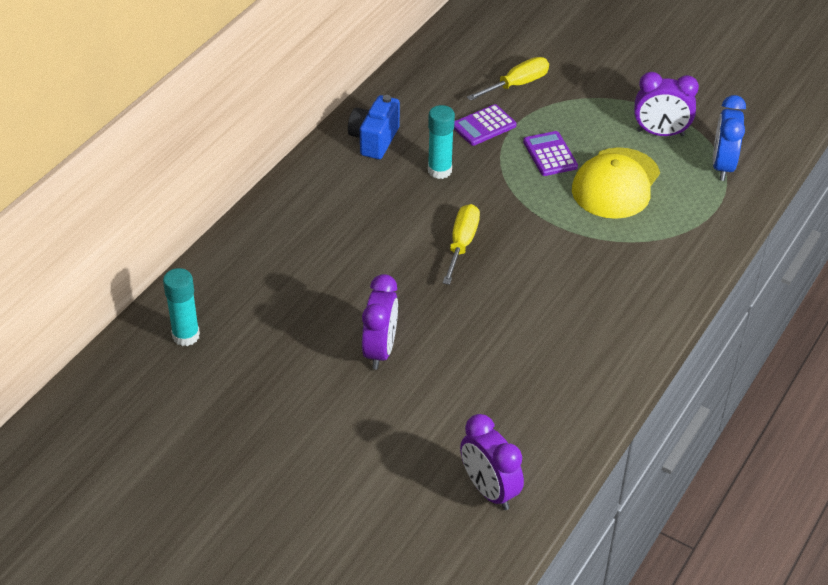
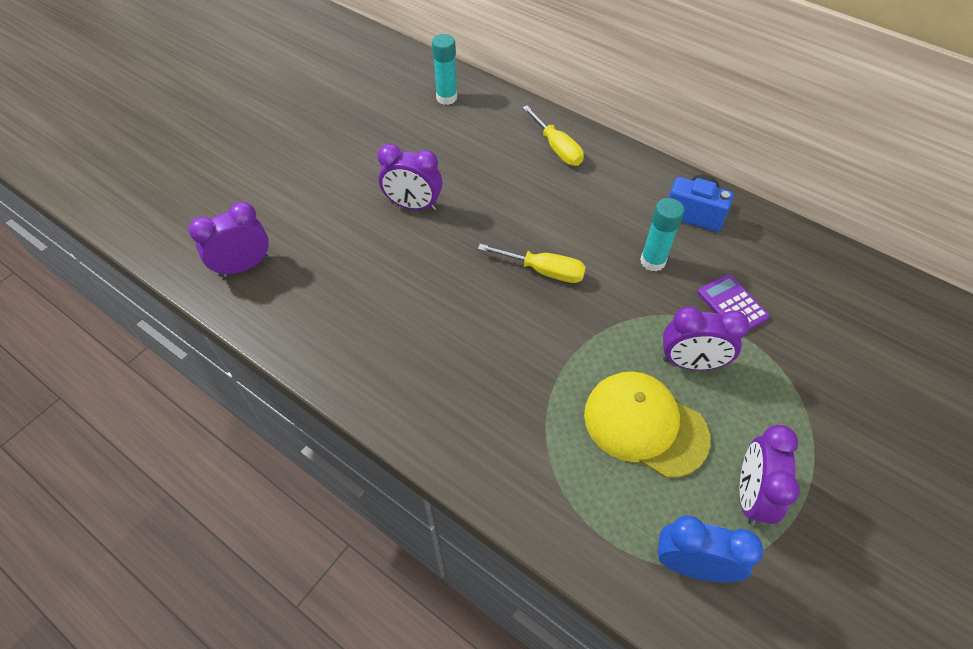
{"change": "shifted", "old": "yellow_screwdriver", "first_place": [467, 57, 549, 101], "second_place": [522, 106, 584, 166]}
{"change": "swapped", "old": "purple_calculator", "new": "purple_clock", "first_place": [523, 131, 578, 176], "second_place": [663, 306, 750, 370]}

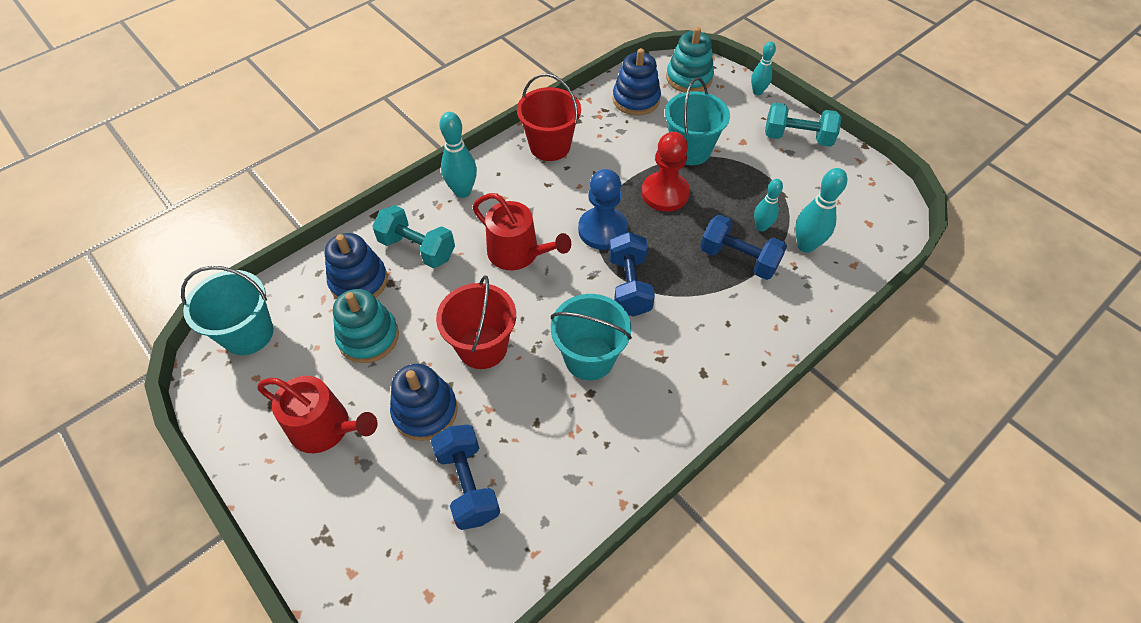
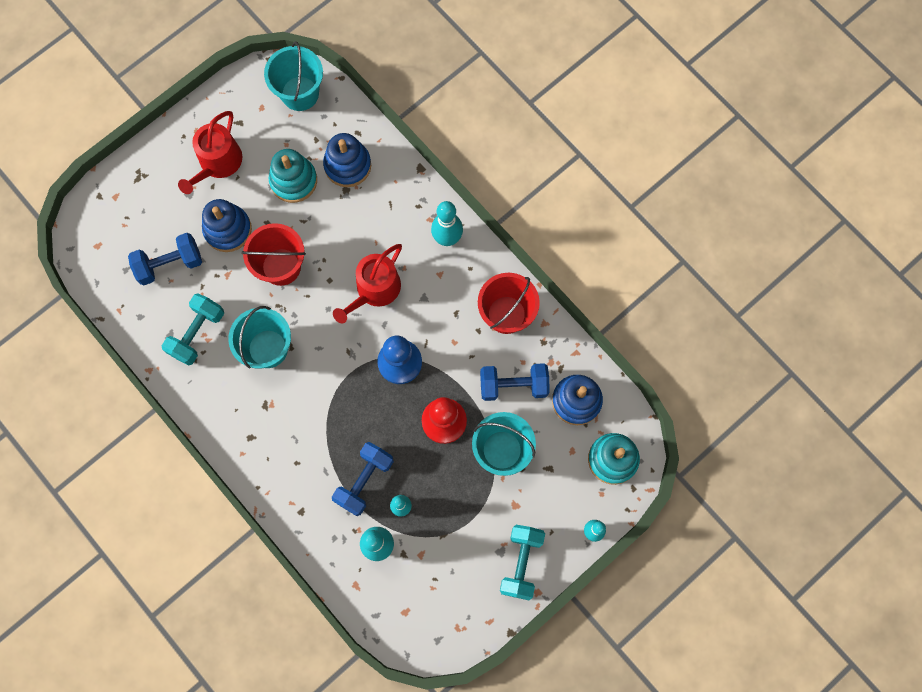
{"change": "shifted", "old": "teal_hand_weight", "first_place": [372, 205, 455, 268], "second_place": [162, 293, 224, 366]}
{"change": "shifted", "old": "blue_hand_weight", "first_place": [609, 232, 655, 317], "second_place": [480, 363, 550, 401]}

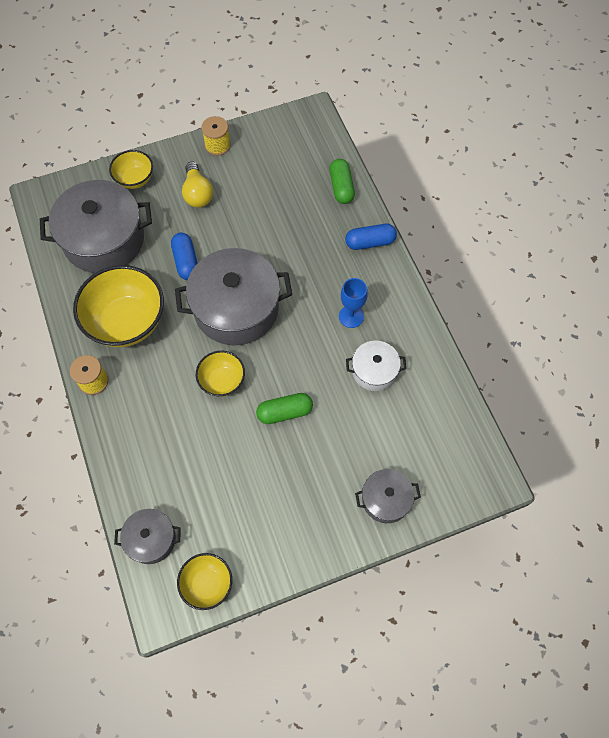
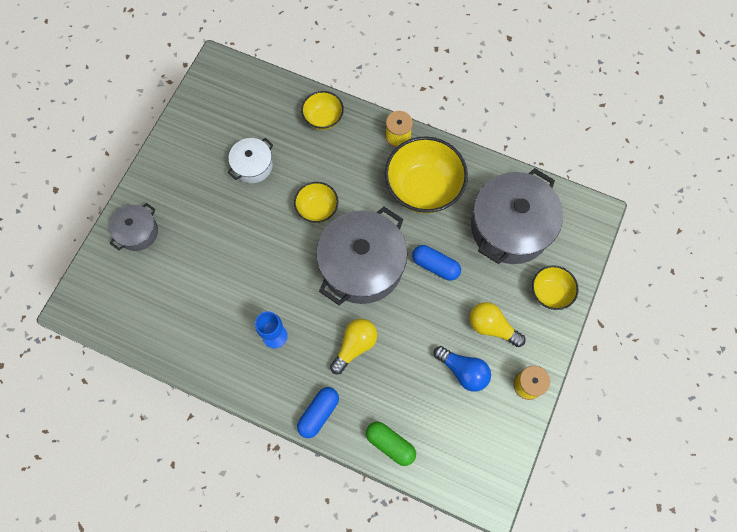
{"change": "gone", "old": "grey_pot", "first_place": [114, 509, 181, 564]}
{"change": "shifted", "old": "yellow_deep_dish", "first_place": [177, 553, 232, 610], "second_place": [301, 91, 344, 130]}
{"change": "gone", "old": "emerald_pill_shape", "first_place": [256, 393, 313, 424]}
{"change": "shifted", "old": "white_pot", "first_place": [346, 341, 406, 391], "second_place": [227, 138, 273, 183]}
{"change": "new", "new": "yellow_light_bulb", "second_place": [330, 319, 377, 374]}
{"change": "new", "new": "blue_light_bulb", "second_place": [434, 346, 491, 392]}

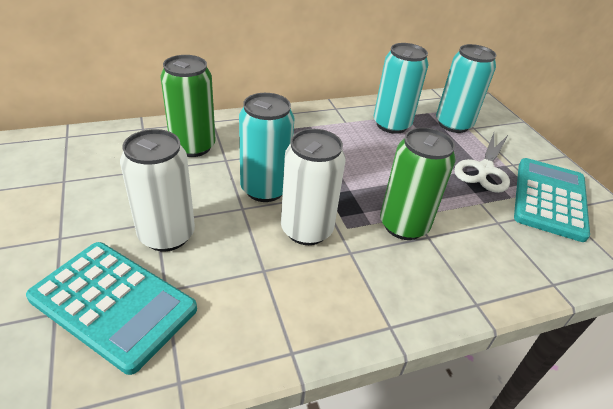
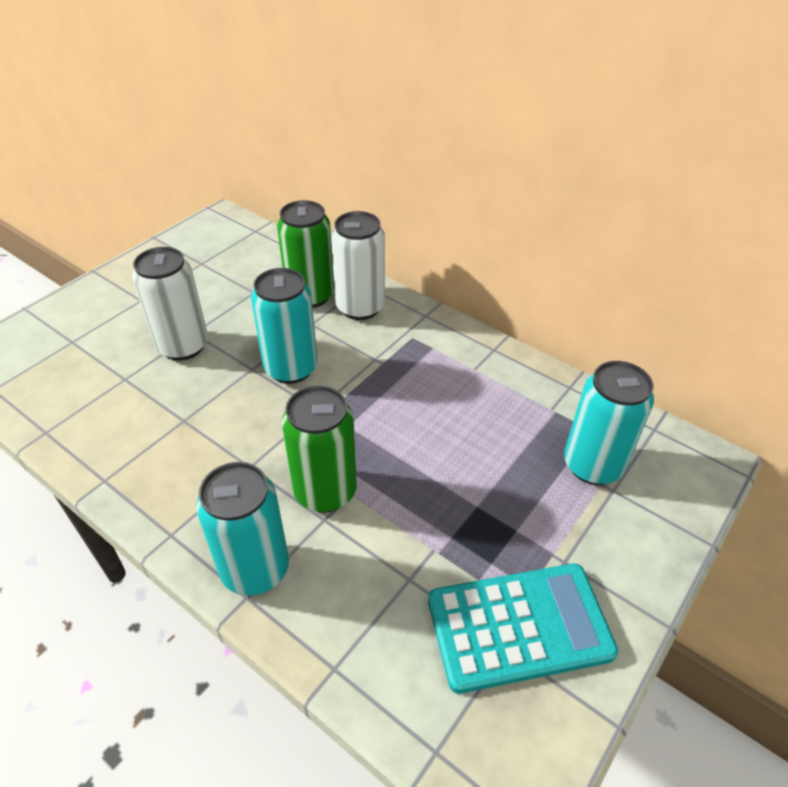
{"change": "gone", "old": "teal_calculator", "first_place": [26, 242, 197, 375]}
{"change": "shifted", "old": "white_soda_can", "first_place": [281, 129, 346, 245], "second_place": [331, 211, 385, 320]}
{"change": "shifted", "old": "teal_soda_can", "first_place": [374, 43, 429, 134], "second_place": [196, 462, 289, 596]}
{"change": "gone", "old": "white_pair_of_scissors", "first_place": [454, 133, 510, 193]}

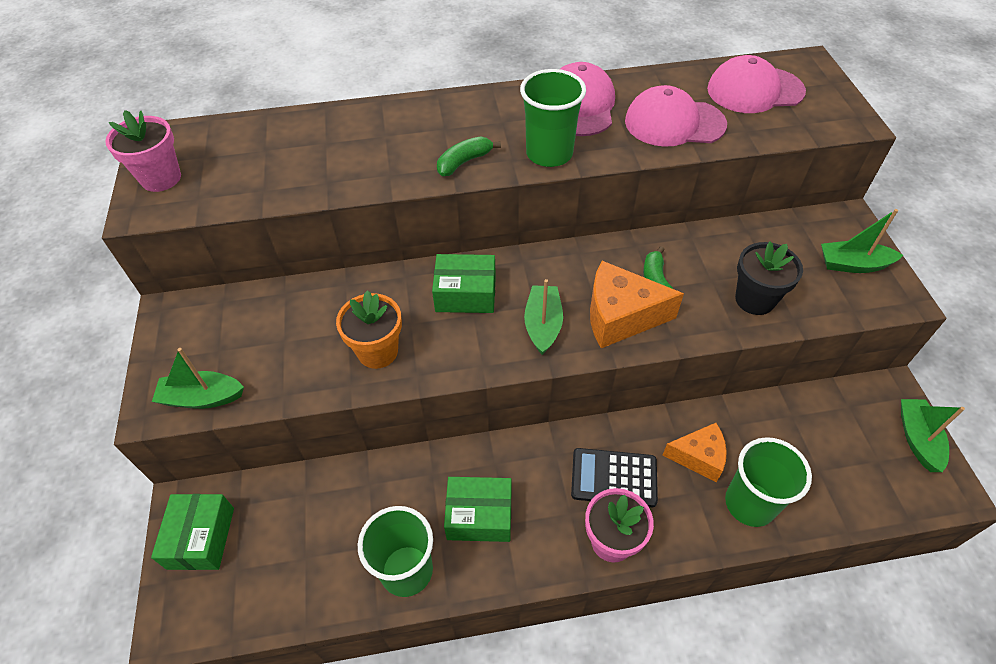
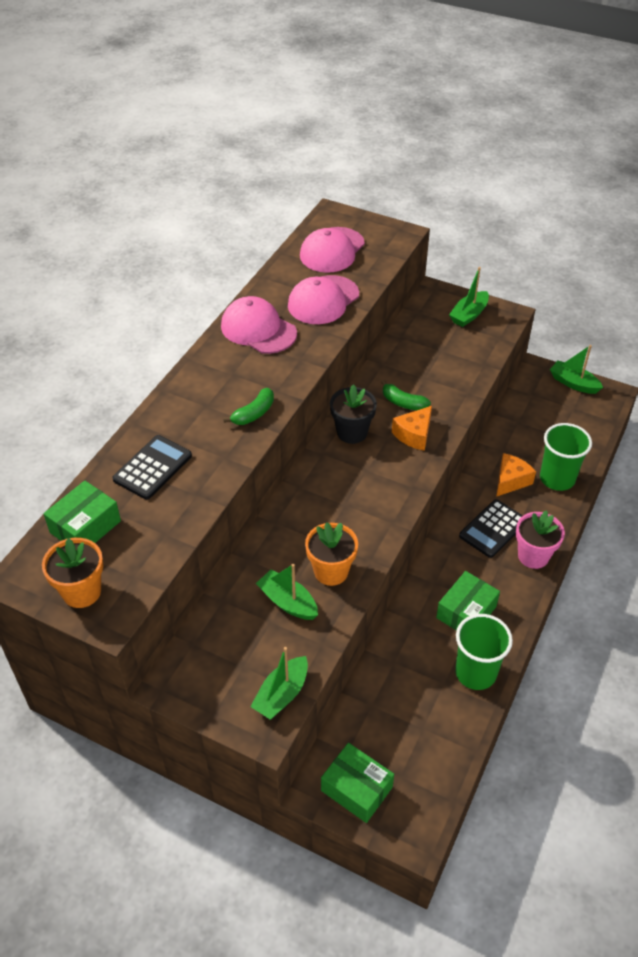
{"change": "repainted", "old": "rosy_potted_plant", "new": "orange-coloured_potted_plant", "first_place": [105, 110, 181, 192], "second_place": [42, 538, 103, 608]}
{"change": "shifted", "old": "emerald_box", "first_place": [432, 254, 496, 313], "second_place": [43, 481, 121, 543]}
{"change": "rotated", "old": "emerald_banana_fruit", "first_place": [437, 136, 501, 176], "second_place": [223, 388, 274, 425], "degrees": -135}
{"change": "gone", "old": "emerald_cup", "first_place": [520, 69, 586, 167]}
{"change": "shifted", "old": "emerald_boat", "first_place": [524, 279, 563, 355], "second_place": [256, 564, 318, 620]}
{"change": "scaled", "old": "orange-coloured_cheese", "first_place": [590, 261, 684, 348], "second_place": [392, 406, 432, 451], "factor": 0.66}
{"change": "shifted", "old": "black_potted_plant", "first_place": [735, 241, 803, 315], "second_place": [330, 384, 377, 444]}
{"change": "new", "new": "black_calculator", "second_place": [112, 435, 192, 500]}

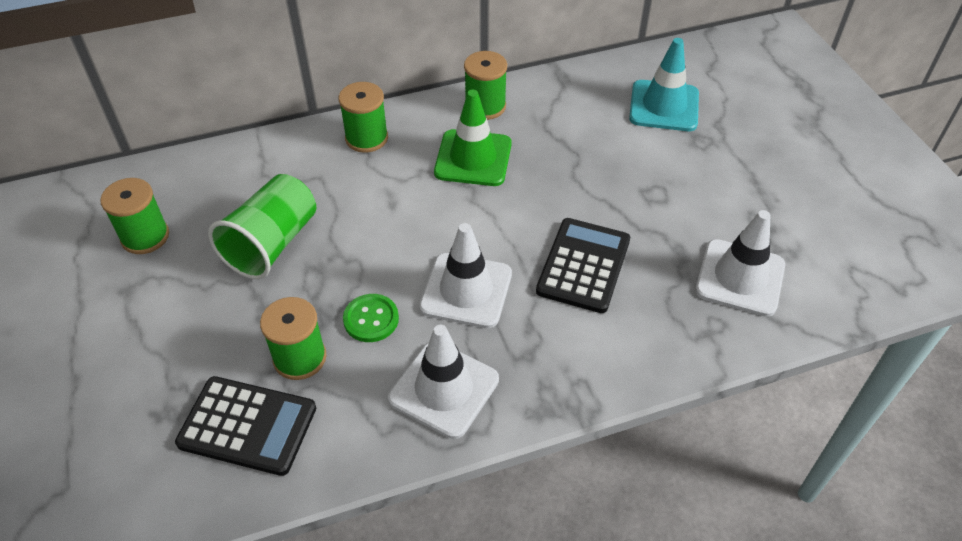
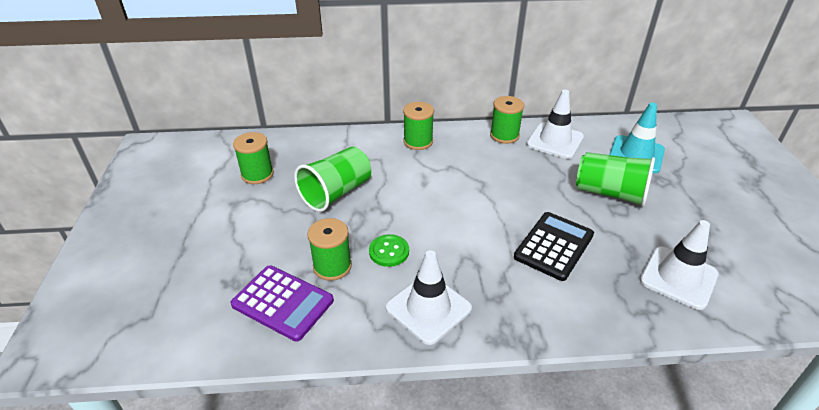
{"change": "repainted", "old": "black_calculator", "new": "purple_calculator", "first_place": [175, 376, 316, 476], "second_place": [230, 265, 334, 342]}
{"change": "shifted", "old": "white_traffic_cone", "first_place": [419, 223, 512, 328], "second_place": [526, 90, 584, 159]}
{"change": "gone", "old": "emerald_traffic_cone", "first_place": [434, 90, 512, 186]}
{"change": "new", "new": "emerald_cup", "second_place": [576, 152, 655, 207]}

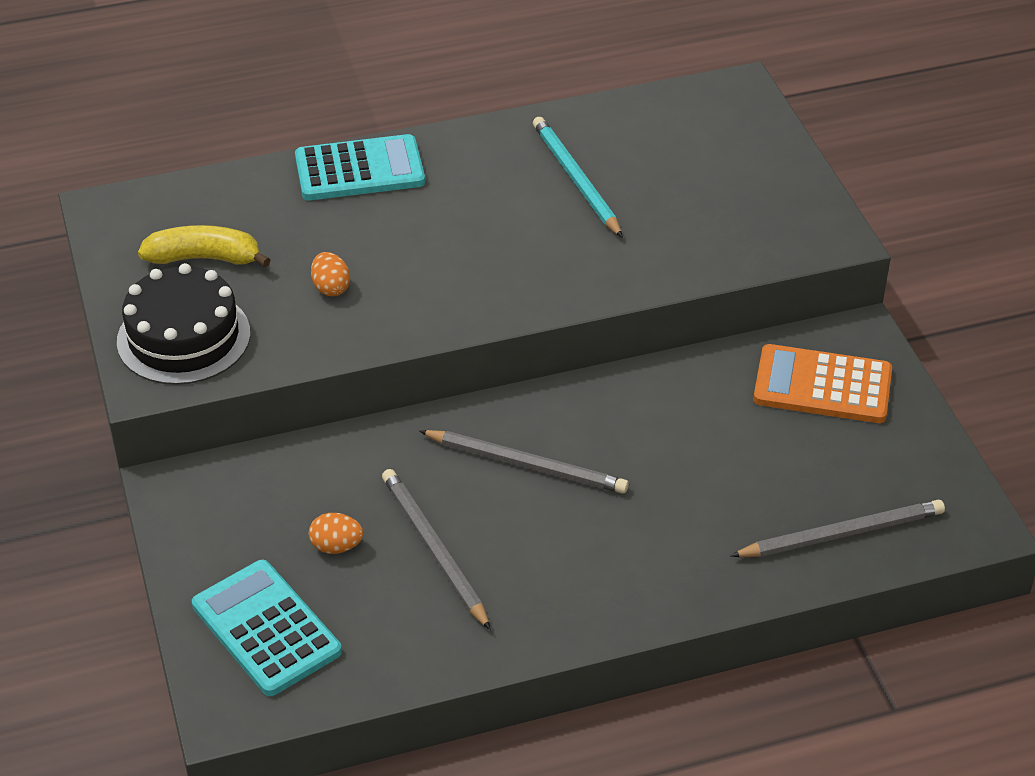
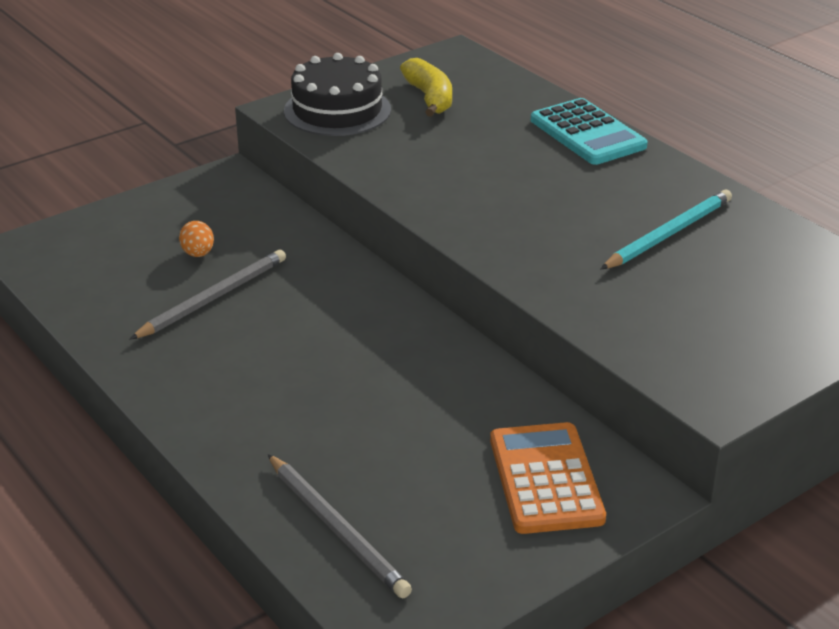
{"change": "gone", "old": "teal_calculator", "first_place": [192, 560, 342, 696]}
{"change": "gone", "old": "orange-coloured_toy_egg", "first_place": [311, 252, 350, 296]}
{"change": "gone", "old": "grey_pencil", "first_place": [419, 430, 629, 494]}

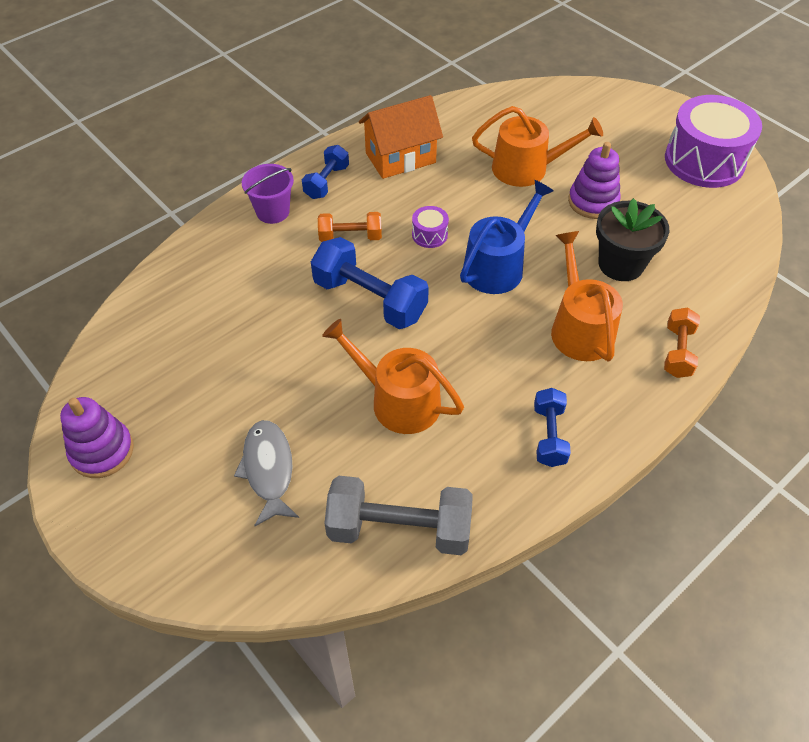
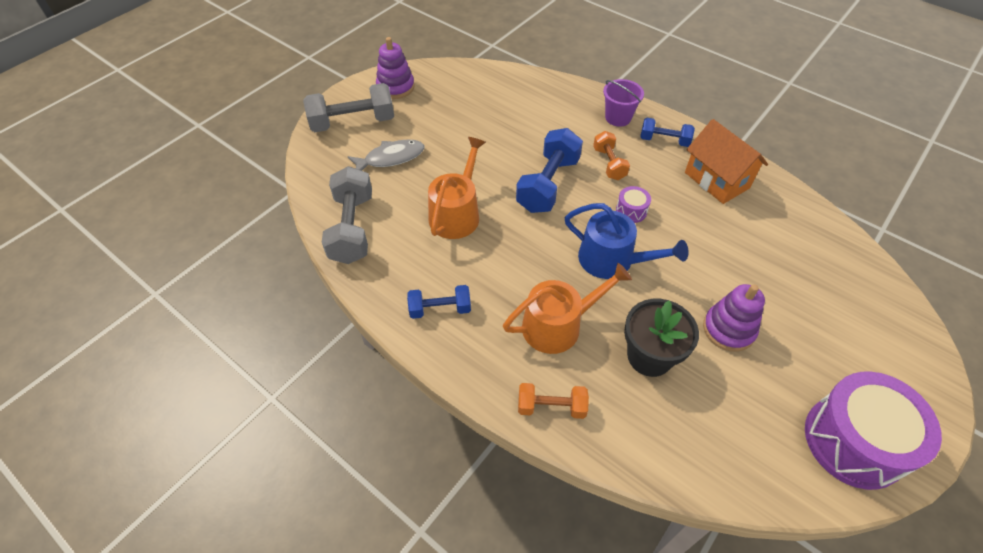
{"change": "gone", "old": "orange-coloured_watering_can", "first_place": [472, 106, 603, 187]}
{"change": "new", "new": "grey_hand_weight", "second_place": [303, 83, 394, 132]}

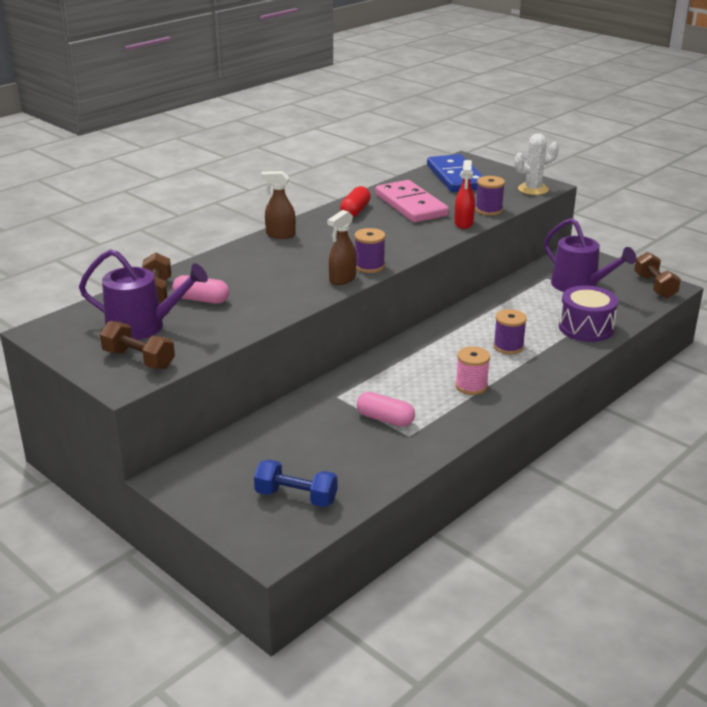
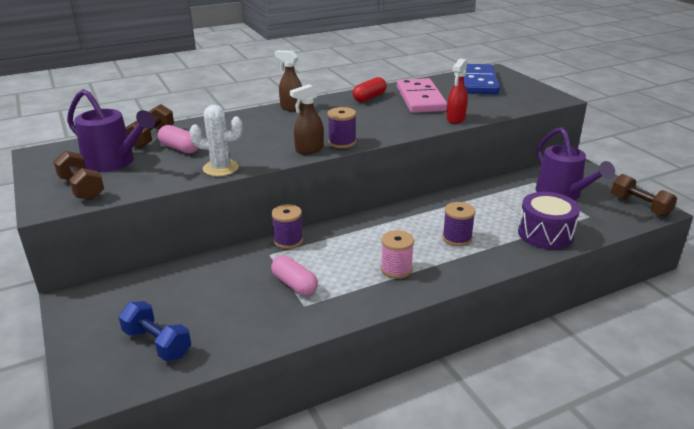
{"change": "shifted", "old": "purple_bobbin", "first_place": [475, 176, 505, 216], "second_place": [271, 204, 303, 249]}
{"change": "shifted", "old": "white_saguaro_cactus", "first_place": [514, 133, 559, 195], "second_place": [190, 105, 243, 176]}
{"change": "rotated", "old": "dark_brown_hand_weight", "first_place": [634, 252, 681, 298], "second_place": [611, 174, 677, 217], "degrees": -45}

